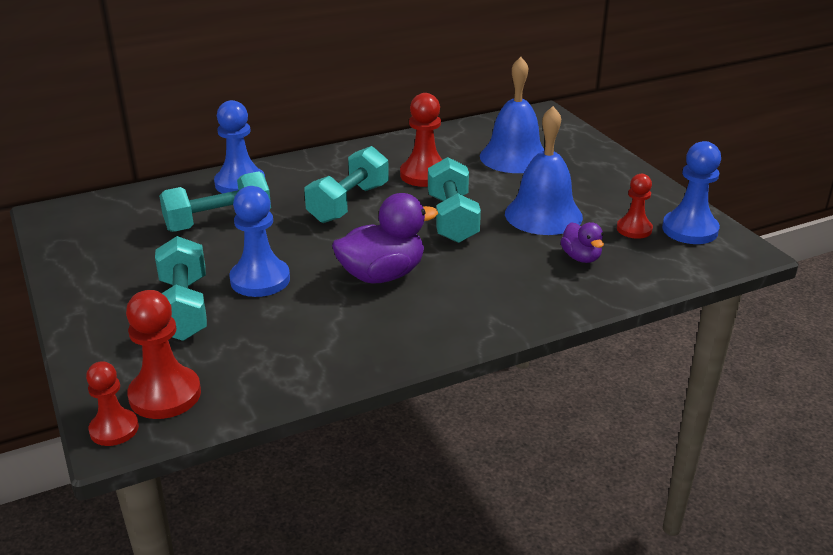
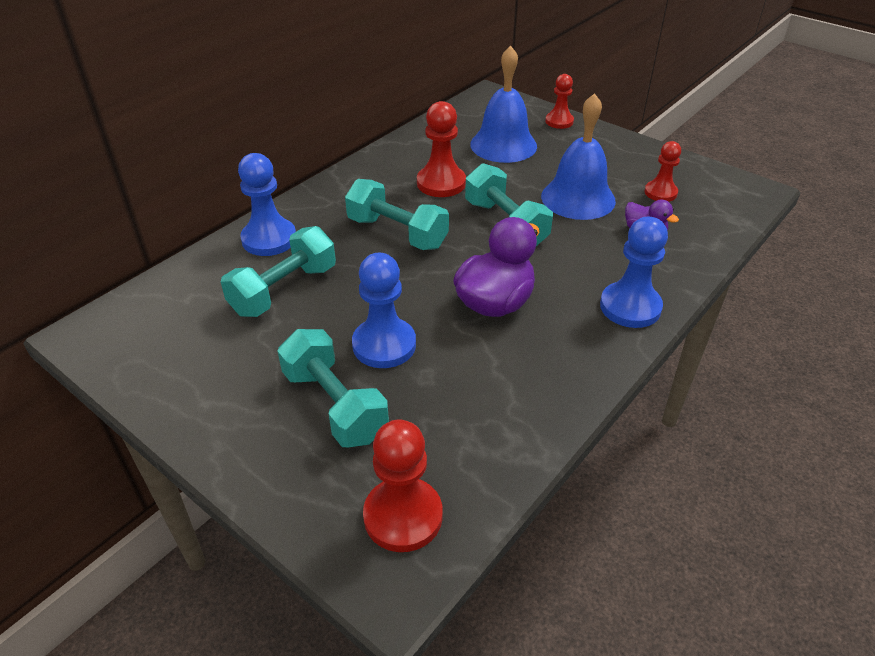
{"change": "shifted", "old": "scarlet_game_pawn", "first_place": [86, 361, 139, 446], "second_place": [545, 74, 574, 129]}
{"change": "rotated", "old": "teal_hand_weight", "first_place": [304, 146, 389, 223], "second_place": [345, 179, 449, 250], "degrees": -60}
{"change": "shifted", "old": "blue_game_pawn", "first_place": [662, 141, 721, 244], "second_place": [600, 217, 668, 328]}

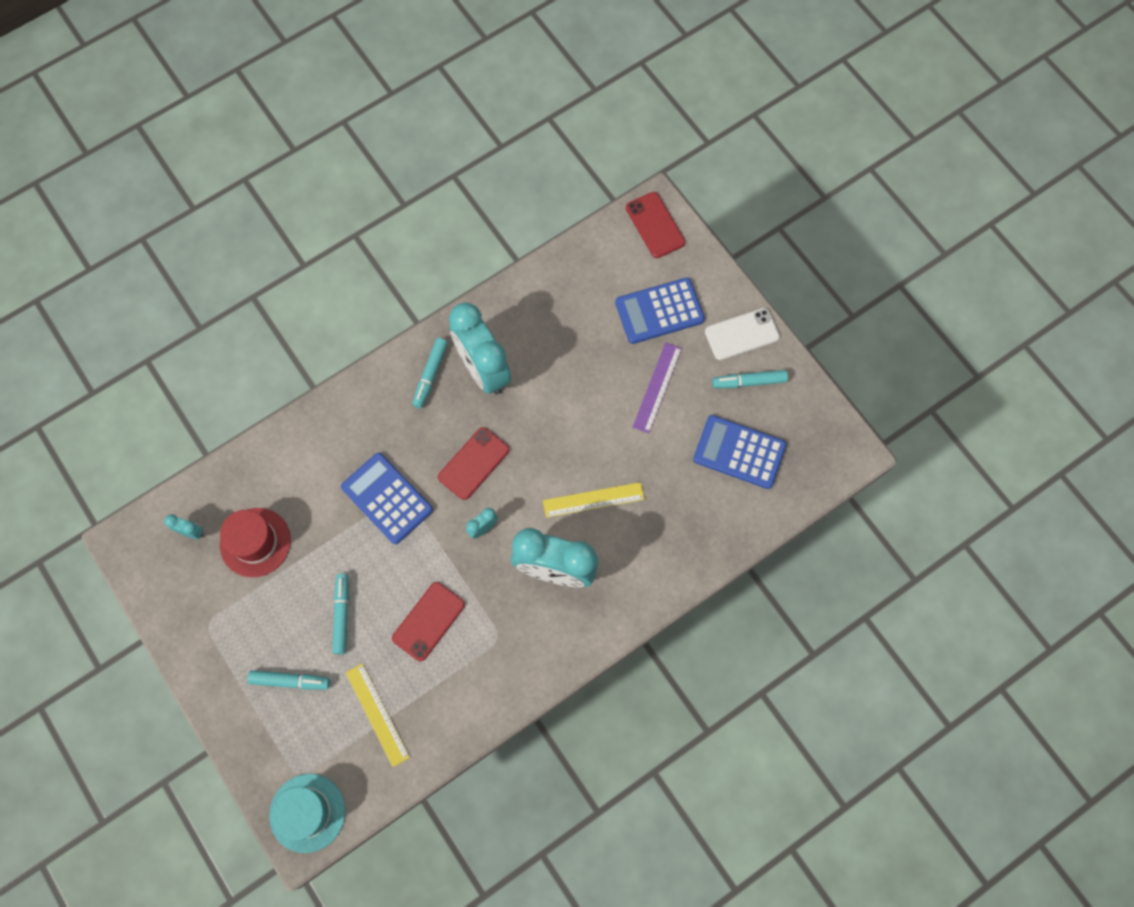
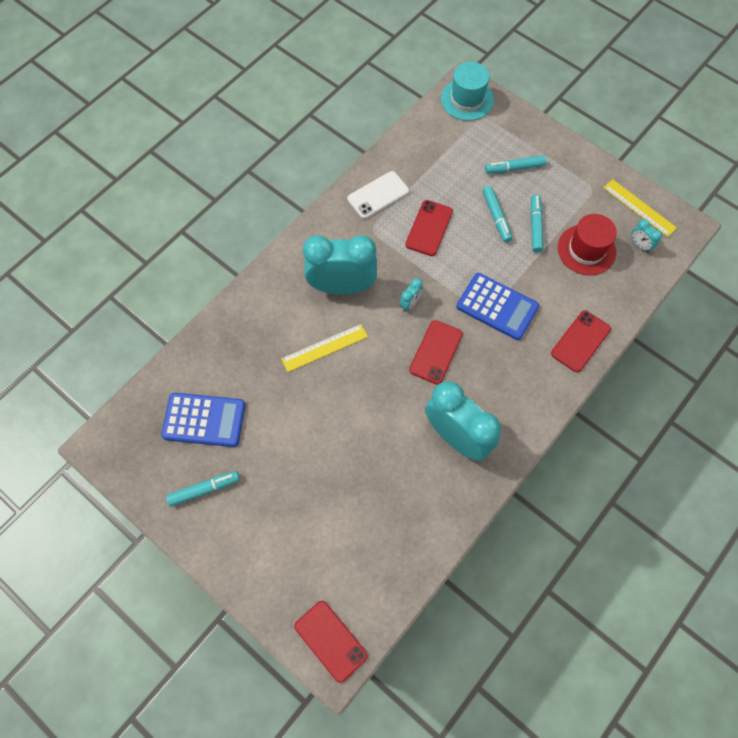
{"change": "rotated", "old": "teal_clock", "first_place": [164, 514, 203, 539], "second_place": [631, 219, 662, 253], "degrees": 45}
{"change": "shifted", "old": "yellow_measuring_stick", "first_place": [346, 663, 410, 767], "second_place": [603, 179, 677, 237]}
{"change": "shifted", "old": "teal_marker", "first_place": [412, 338, 448, 408], "second_place": [530, 194, 543, 253]}
{"change": "gone", "old": "blue_calculator", "first_place": [615, 278, 705, 344]}
{"change": "gone", "old": "purple_measuring_stick", "first_place": [633, 342, 682, 433]}
{"change": "shifted", "old": "white_mobile_phone", "first_place": [705, 308, 780, 360], "second_place": [347, 171, 409, 219]}
{"change": "new", "new": "scarlet_mobile_phone", "second_place": [551, 310, 611, 372]}

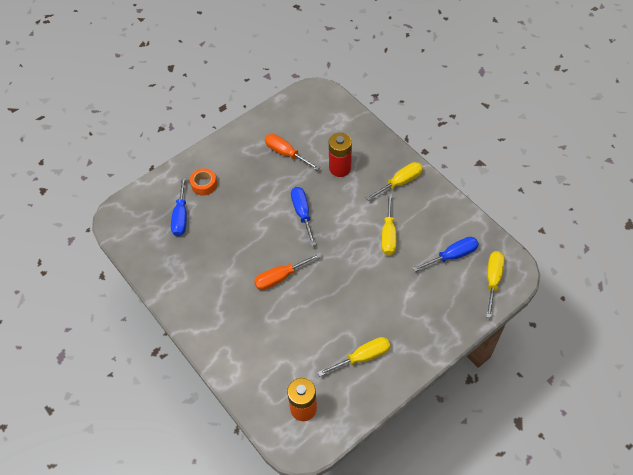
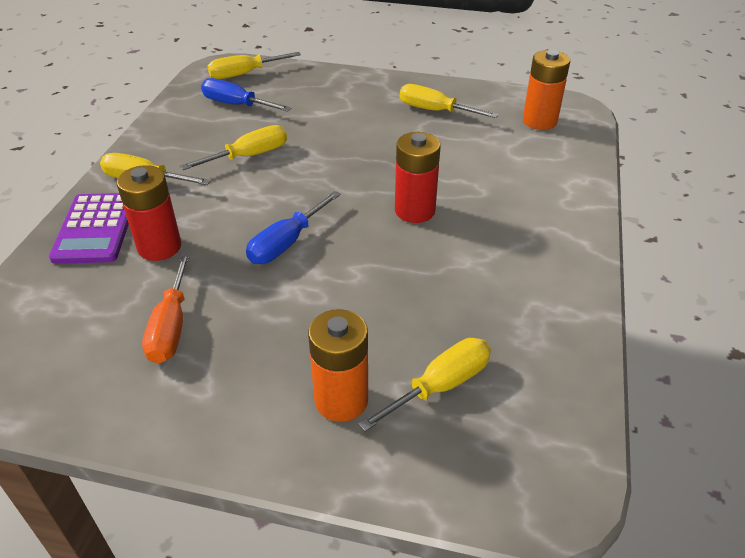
{"change": "repainted", "old": "blue_screwdriver", "new": "yellow_screwdriver", "first_place": [171, 177, 187, 236], "second_place": [358, 338, 491, 432]}
{"change": "swapped", "old": "orange-coloured_sticky_tape", "new": "orange-coloured_AA_battery", "first_place": [190, 168, 217, 196], "second_place": [308, 309, 368, 422]}
{"change": "swapped", "old": "orange-coloured_screwdriver", "new": "scarlet_AA_battery", "first_place": [254, 252, 321, 290], "second_place": [395, 132, 441, 223]}
{"change": "new", "new": "purple_calculator", "second_place": [49, 193, 129, 264]}

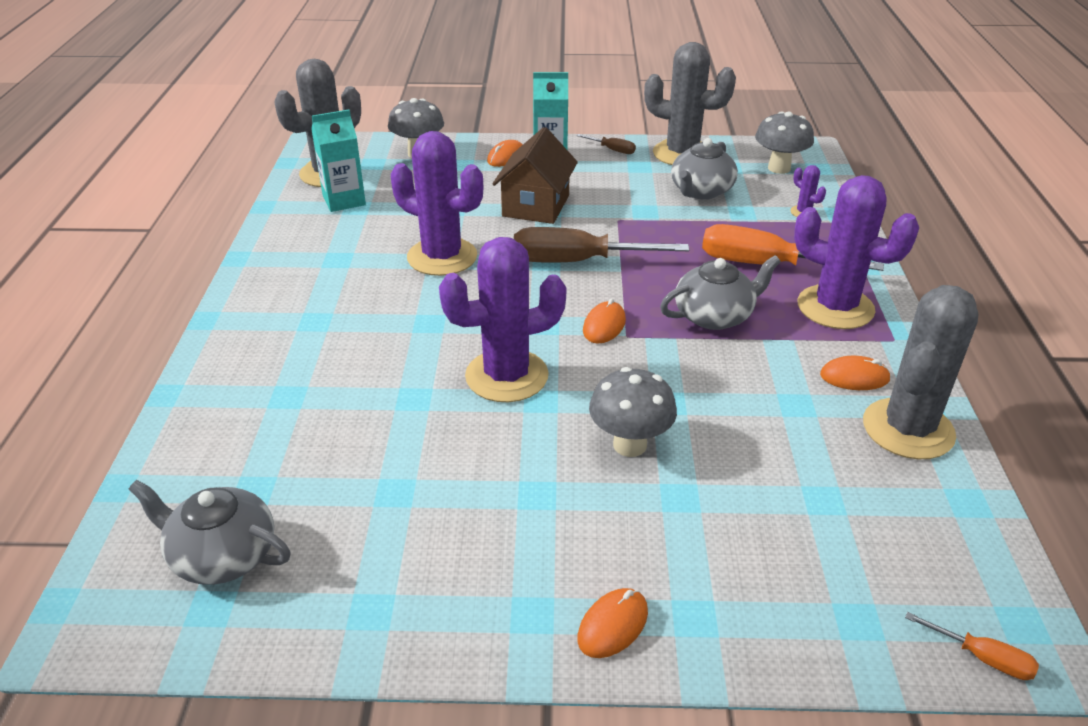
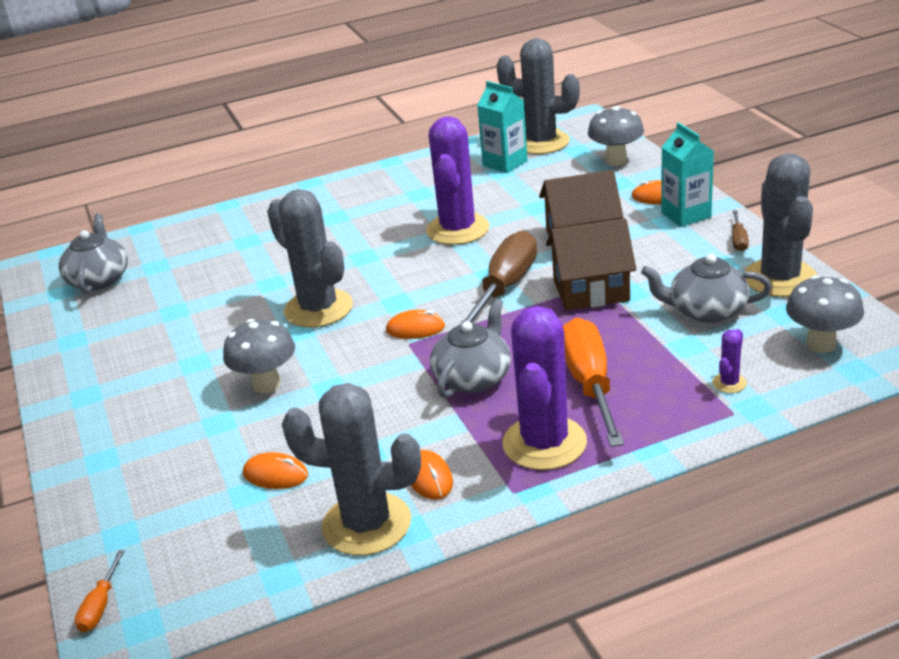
{"change": "repainted", "old": "purple_saguaro_cactus", "new": "grey_saguaro_cactus", "first_place": [439, 237, 567, 402], "second_place": [267, 189, 353, 327]}
{"change": "rotated", "old": "dark_brown_screwdriver", "first_place": [514, 227, 689, 263], "second_place": [460, 231, 537, 325], "degrees": 45}
{"change": "shifted", "old": "orange-coloured_mouse", "first_place": [577, 588, 648, 658], "second_place": [243, 452, 308, 489]}
{"change": "rotated", "old": "grey_teapot", "first_place": [660, 255, 781, 330], "second_place": [430, 298, 511, 398], "degrees": -105}
{"change": "new", "new": "dark_brown_toy_house", "second_place": [546, 218, 636, 311]}

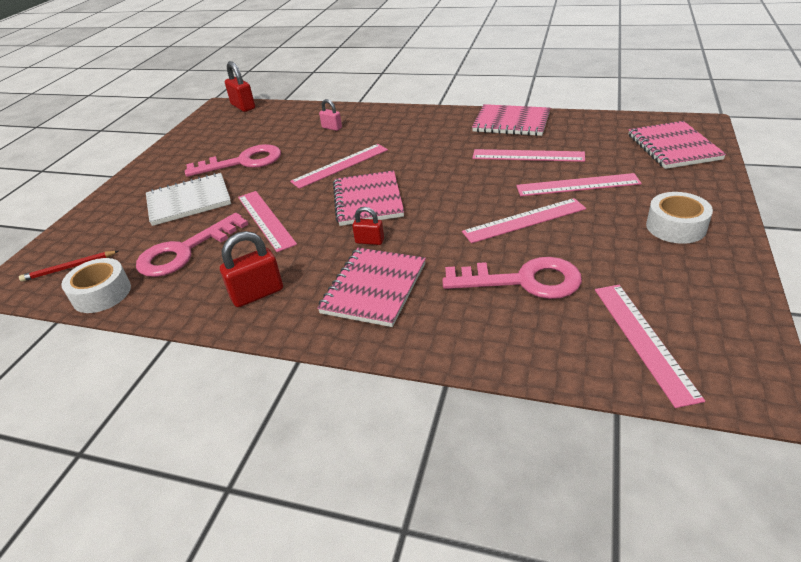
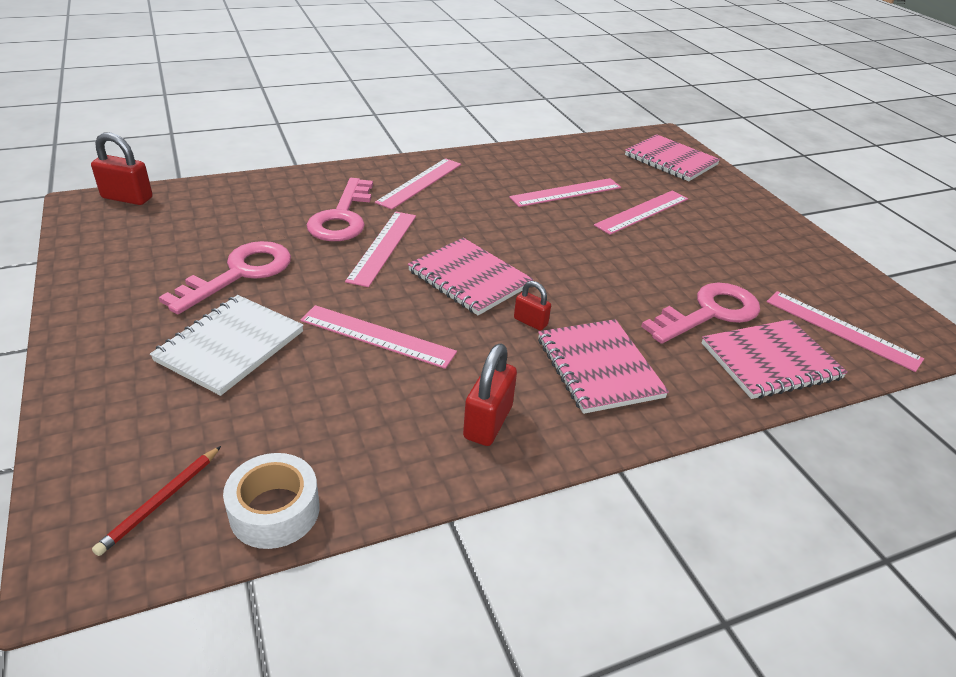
{"change": "shifted", "old": "rosy_door_key", "first_place": [136, 213, 248, 277], "second_place": [307, 178, 373, 241]}
{"change": "gone", "old": "rosy_padlock", "first_place": [319, 99, 342, 131]}
{"change": "rotated", "old": "scarlet_padlock", "first_place": [352, 207, 384, 245], "second_place": [514, 281, 551, 331], "degrees": 60}
{"change": "shifted", "old": "rosy_measuring_stick", "first_place": [462, 198, 586, 243], "second_place": [375, 158, 461, 210]}
{"change": "shifted", "old": "rosy_notebook", "first_place": [472, 104, 550, 136], "second_place": [701, 319, 848, 399]}
{"change": "gone", "old": "white_sticky_tape", "first_place": [646, 192, 713, 244]}

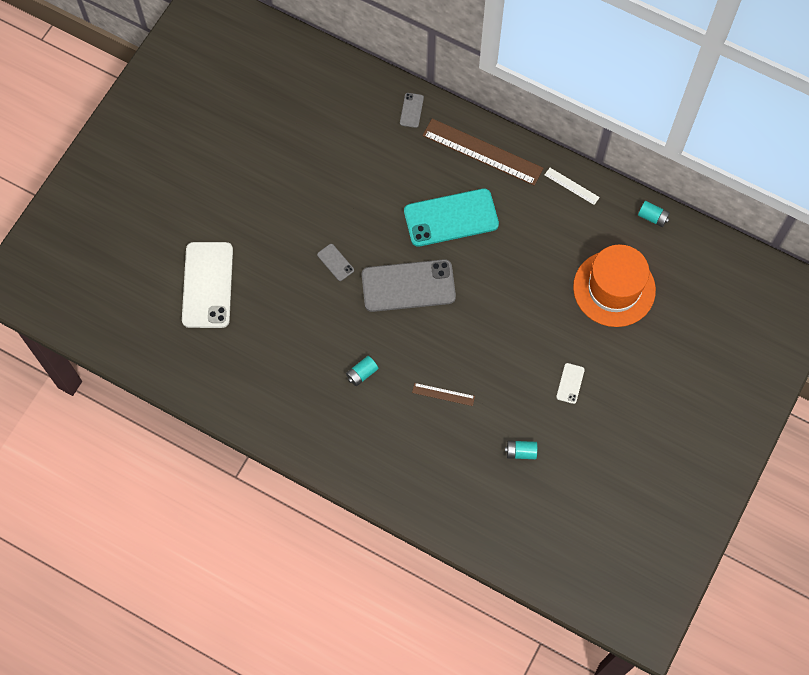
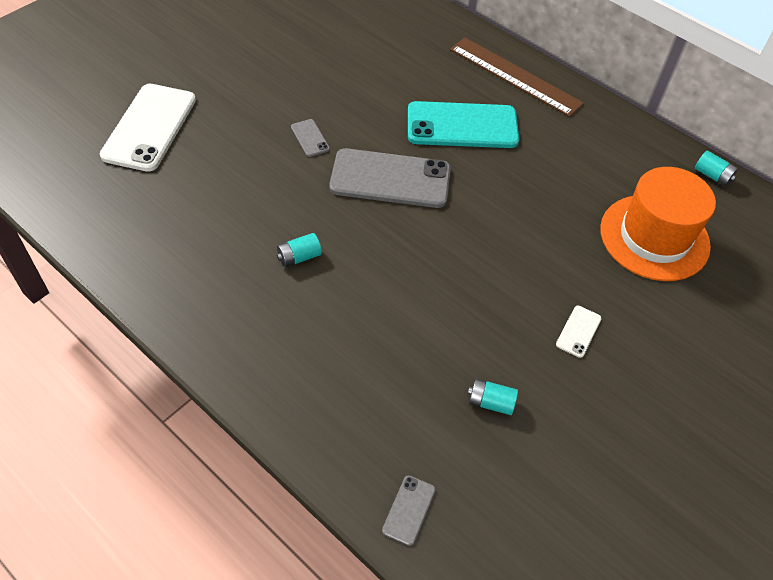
{"change": "shifted", "old": "grey_mobile_phone", "first_place": [400, 93, 424, 128], "second_place": [382, 475, 436, 546]}
{"change": "gone", "old": "dark_brown_measuring_stick", "first_place": [412, 383, 475, 406]}
{"change": "gone", "old": "white_measuring_stick", "first_place": [545, 168, 600, 205]}

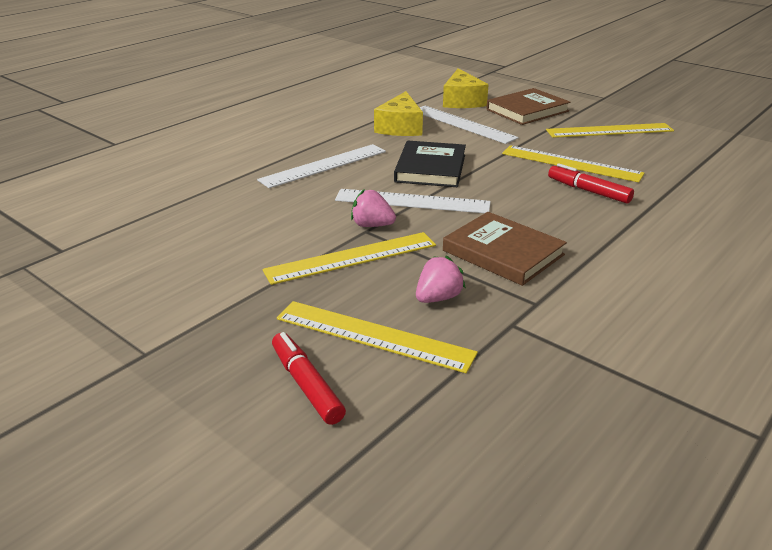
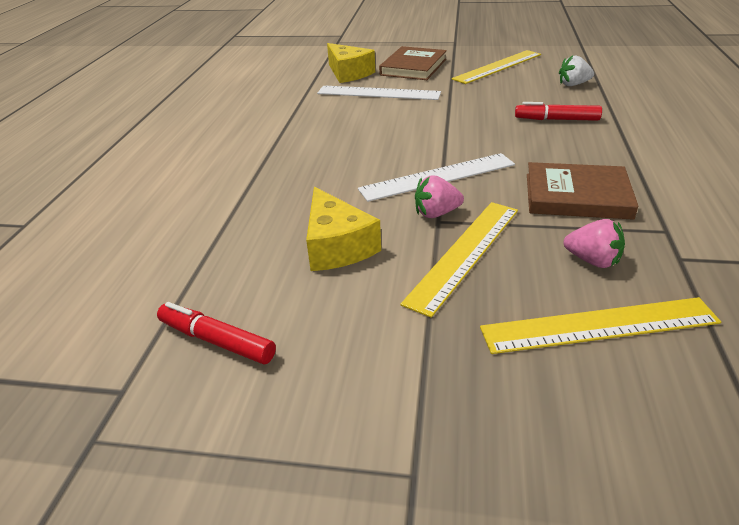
{"change": "gone", "old": "white_measuring_stick", "first_place": [257, 144, 386, 188]}
{"change": "shifted", "old": "scarlet_marker", "first_place": [272, 332, 346, 425], "second_place": [157, 302, 276, 364]}
{"change": "shifted", "old": "yellow_cheese", "first_place": [374, 91, 423, 136], "second_place": [306, 187, 381, 271]}
{"change": "gone", "old": "black_hardback", "first_place": [394, 141, 466, 187]}
{"change": "rotated", "old": "rosy_toy_strawberry", "first_place": [416, 255, 466, 303], "second_place": [564, 219, 625, 268], "degrees": 105}
{"change": "gone", "old": "yellow_measuring_stick", "first_place": [502, 145, 645, 183]}
{"change": "new", "new": "white_toy_strawberry", "second_place": [559, 55, 594, 86]}

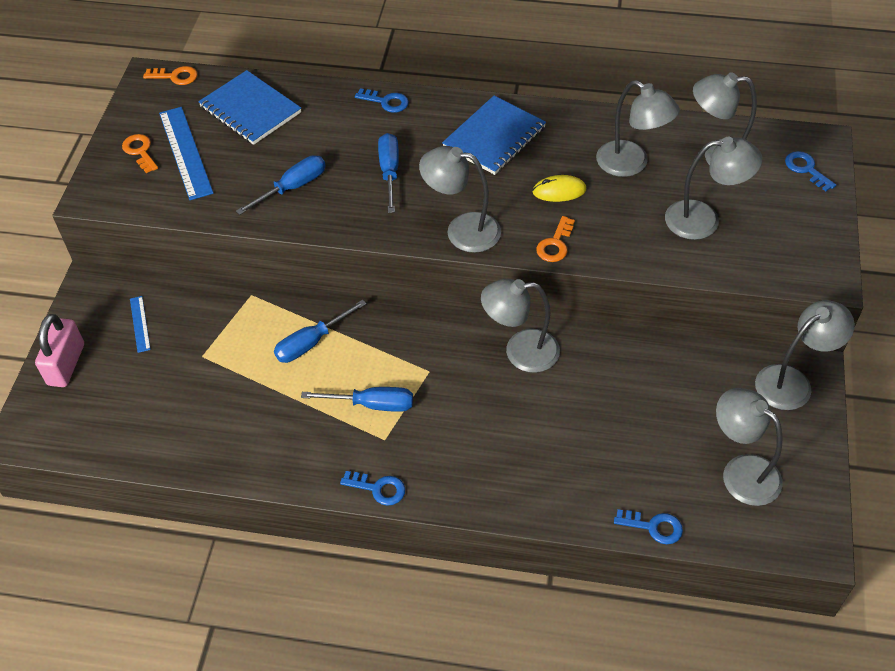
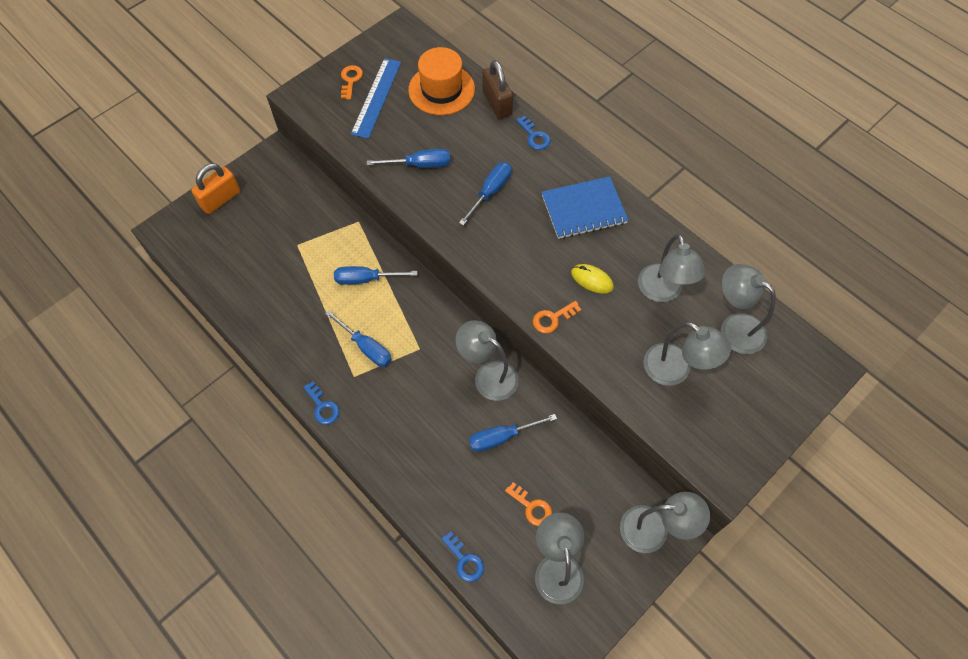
{"change": "repainted", "old": "rosy_padlock", "new": "orange-coloured_padlock", "first_place": [35, 314, 84, 387], "second_place": [191, 163, 240, 214]}
{"change": "gone", "old": "blue_measuring_stick", "first_place": [130, 296, 151, 353]}
{"change": "shifted", "old": "orange-coloured_door_key", "first_place": [143, 66, 197, 85], "second_place": [505, 482, 552, 526]}
{"change": "swapped", "old": "blue_notebook", "new": "orange-coloured_hat", "first_place": [198, 70, 301, 145], "second_place": [408, 47, 475, 115]}
{"change": "gone", "old": "grey_lamp", "first_place": [419, 146, 501, 253]}
{"change": "gone", "old": "blue_door_key", "first_place": [785, 151, 836, 191]}
{"change": "new", "new": "blue_screwdriver", "second_place": [469, 414, 557, 452]}
{"change": "new", "new": "dark_brown_padlock", "second_place": [482, 60, 513, 119]}

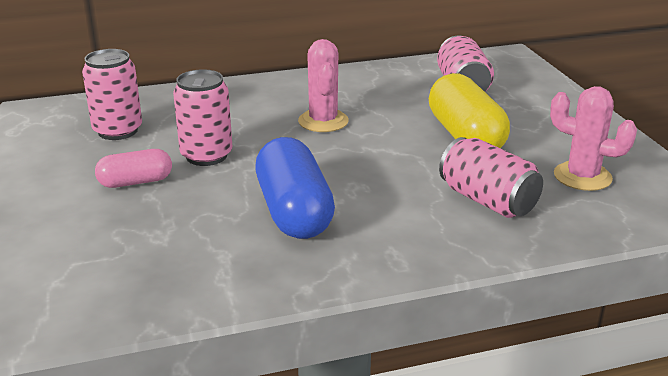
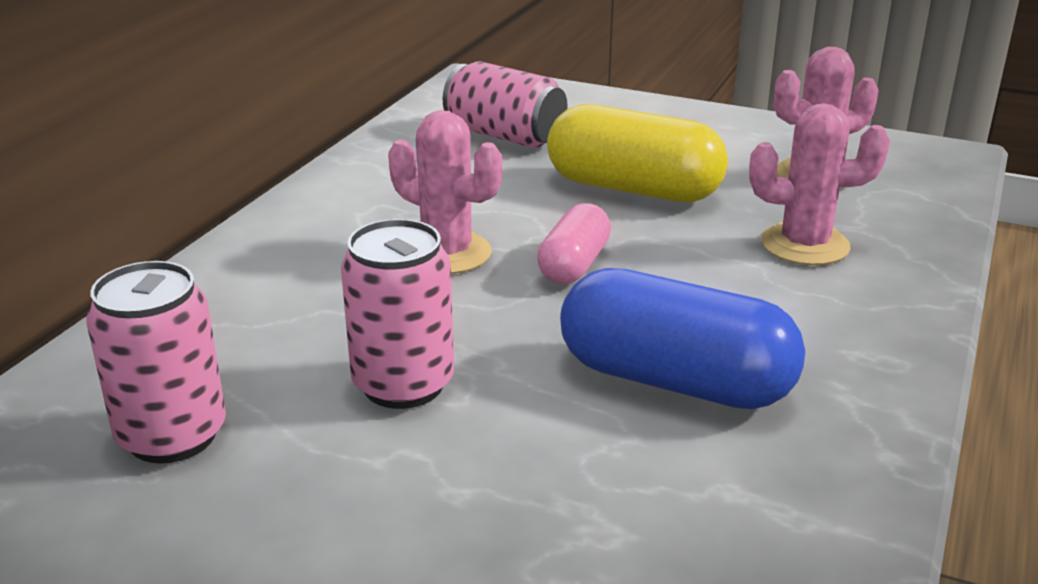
{"change": "shifted", "old": "rosy_pill_shape", "first_place": [95, 149, 172, 188], "second_place": [537, 203, 611, 284]}
{"change": "swapped", "old": "rosy_soda_can", "new": "rosy_saguaro_cactus", "first_place": [439, 137, 543, 218], "second_place": [749, 103, 890, 265]}

